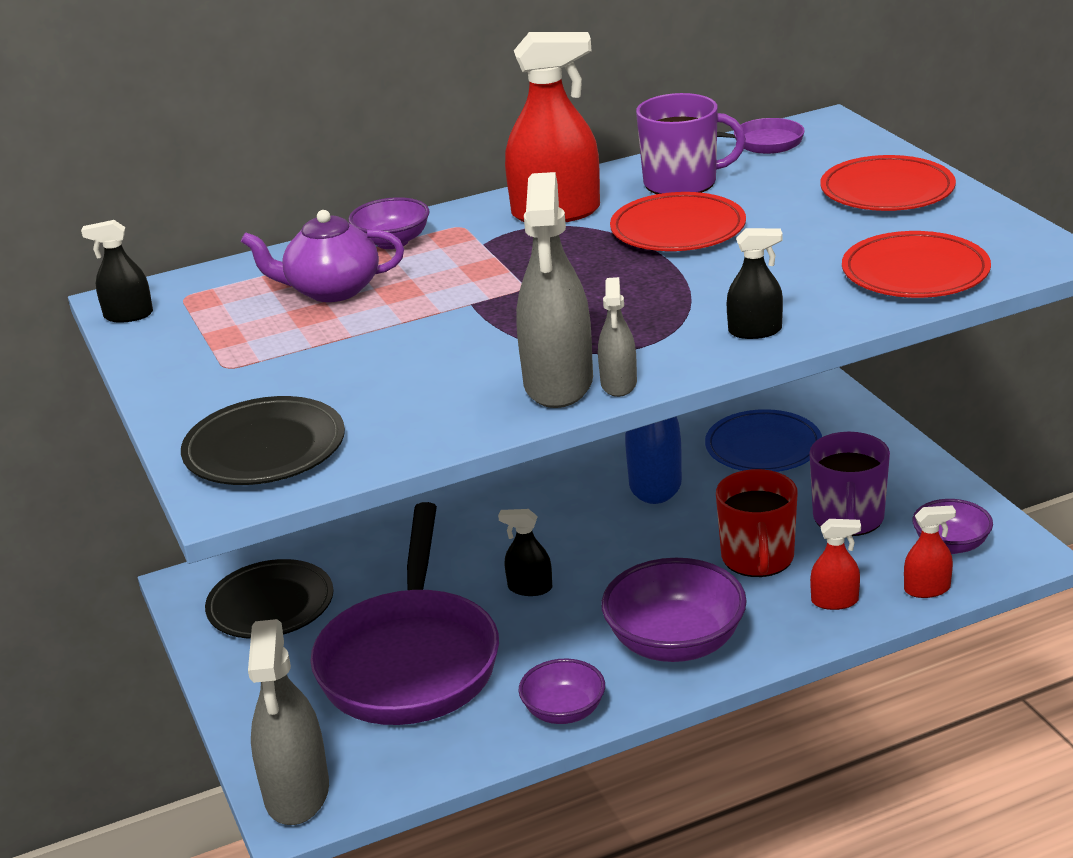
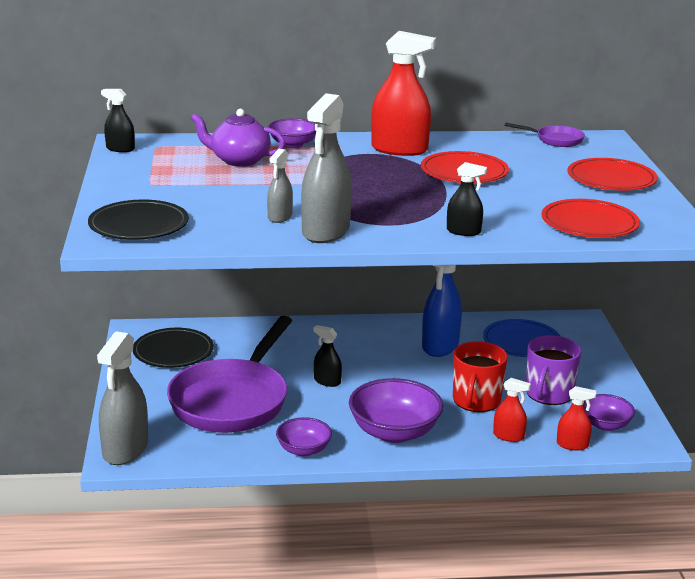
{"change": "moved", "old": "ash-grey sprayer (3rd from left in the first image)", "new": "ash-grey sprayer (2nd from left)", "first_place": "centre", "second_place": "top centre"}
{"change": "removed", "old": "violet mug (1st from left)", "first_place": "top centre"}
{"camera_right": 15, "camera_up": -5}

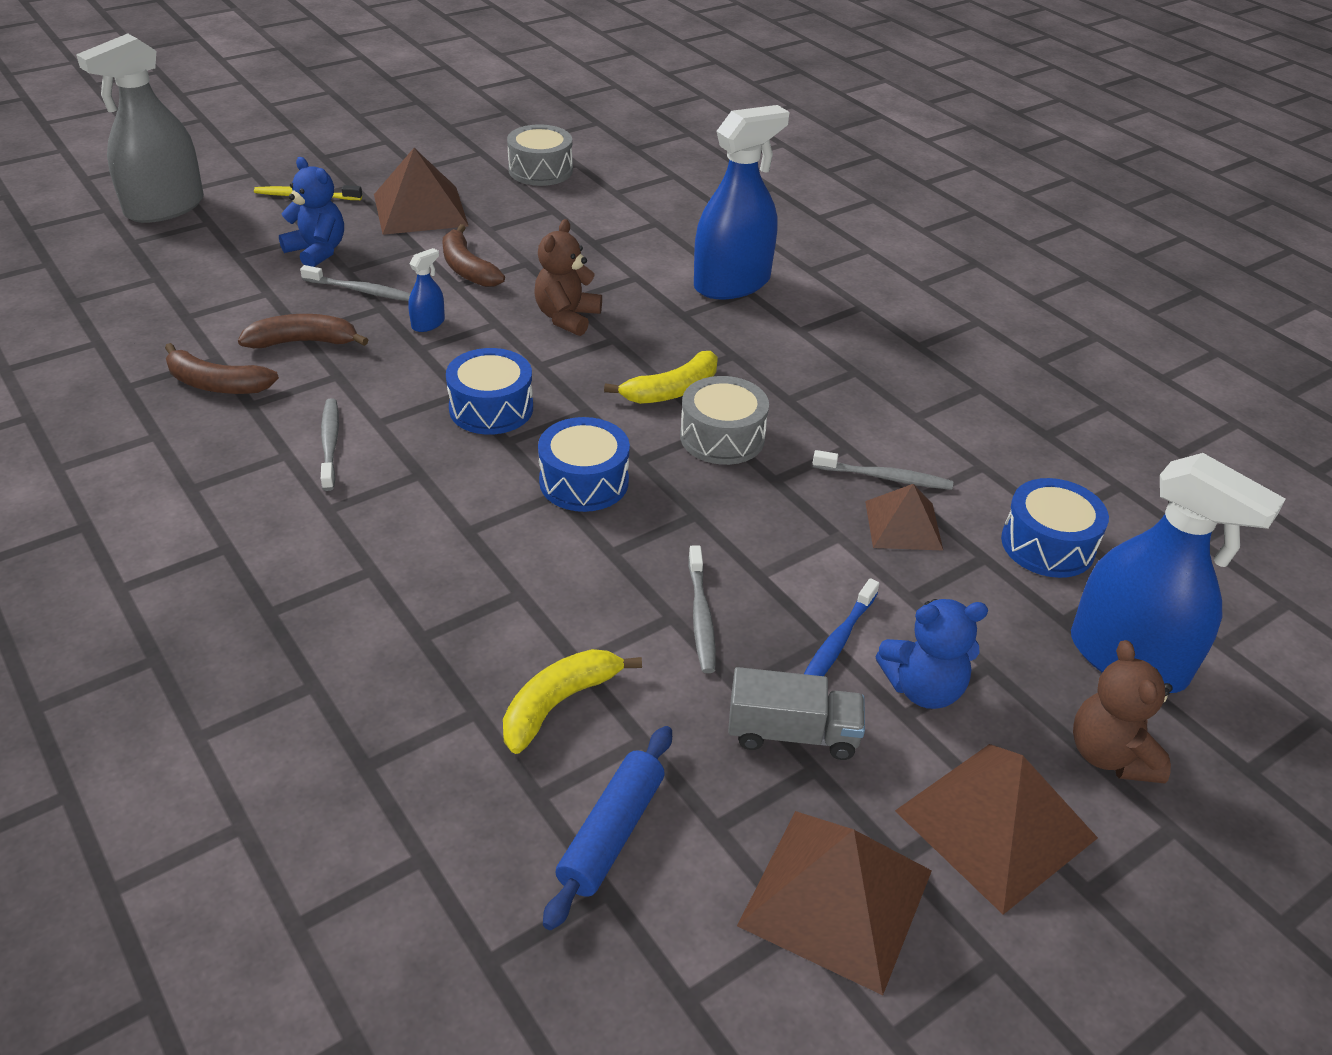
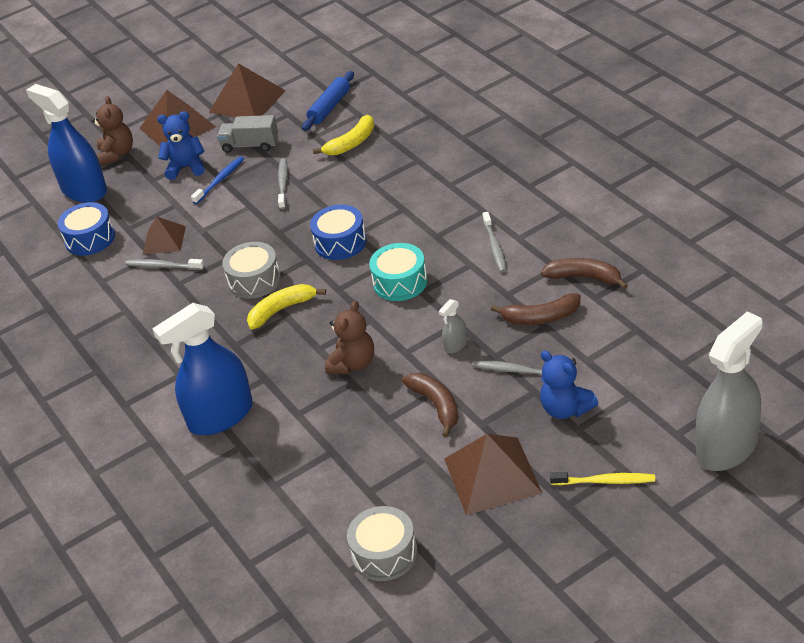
{"change": "recoloured", "old": "cobalt sprayer (1st from left)", "new": "ash-grey sprayer (1st from left)", "first_place": "top left", "second_place": "centre"}
{"change": "recoloured", "old": "cobalt snare drum (1st from left)", "new": "turquoise snare drum", "first_place": "centre", "second_place": "centre"}
{"camera_right": -170, "camera_up": 0}

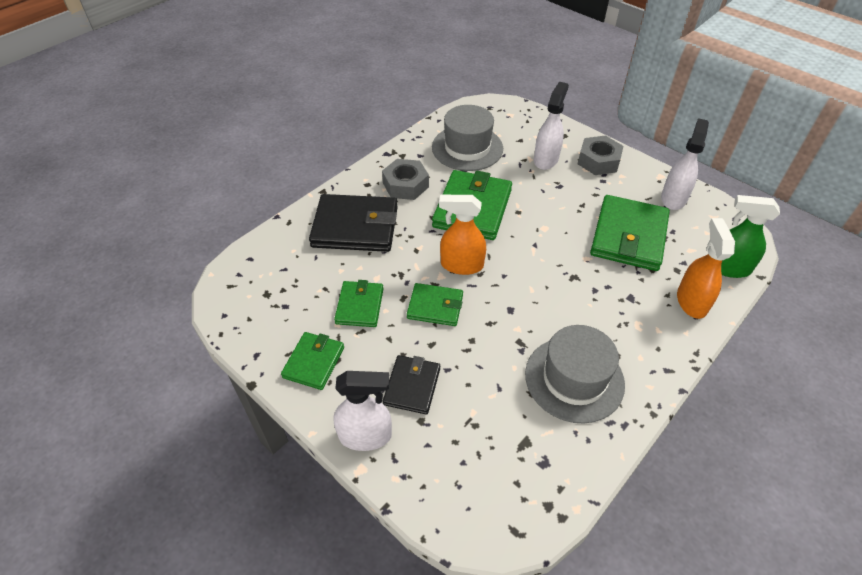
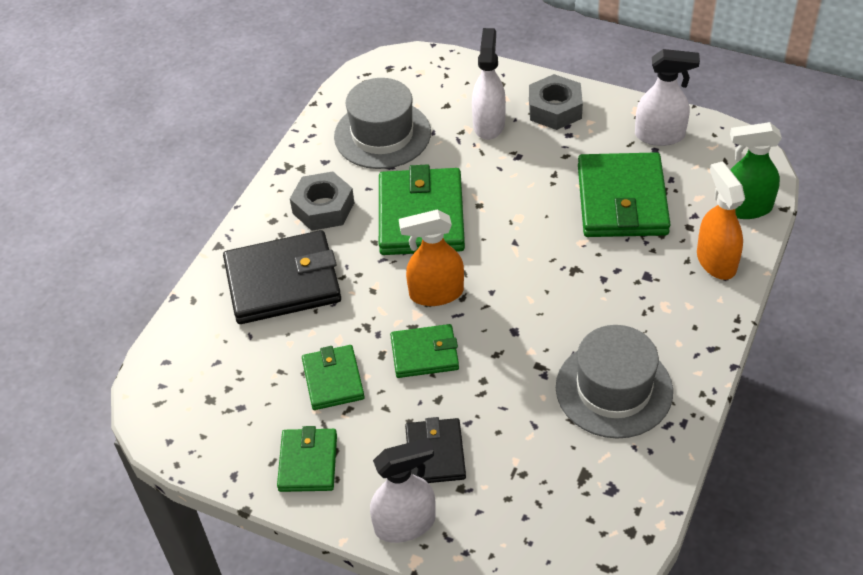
{"change": "turned", "old": "snow-white sprayer (3rd from left)", "first_place": "top right", "second_place": "top right", "degrees": 90}
{"camera_right": -15, "camera_up": 0}

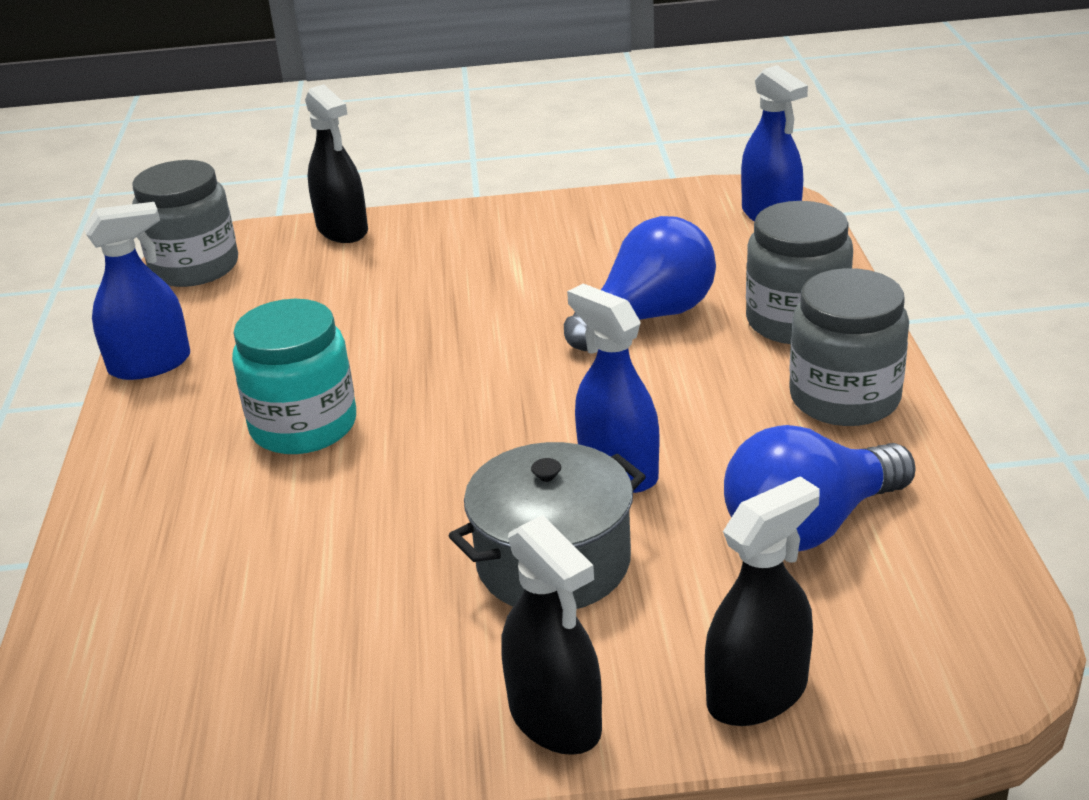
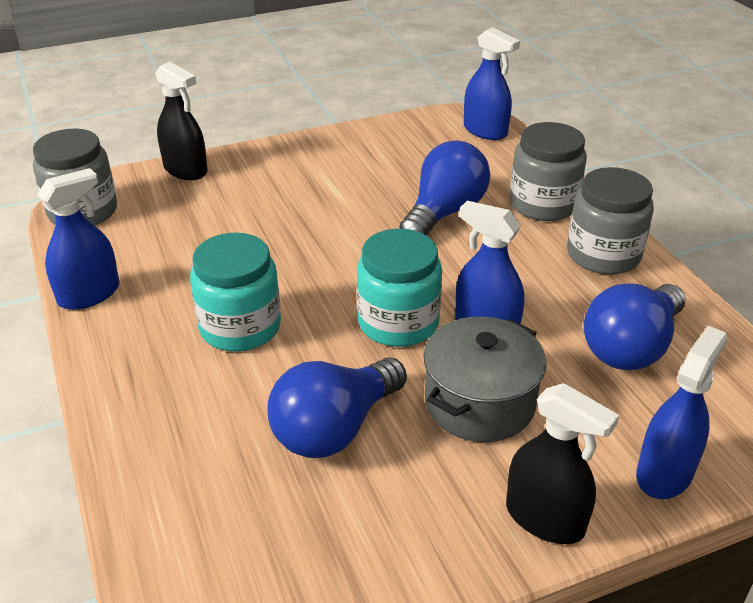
{"change": "recoloured", "old": "ebony sprayer (3rd from left)", "new": "cobalt sprayer (4th from left)", "first_place": "bottom right", "second_place": "bottom right"}
{"change": "added", "new": "cobalt lightbulb (1st from left)", "second_place": "bottom centre"}
{"change": "added", "new": "turquoise jam jar (2nd from left)", "second_place": "centre"}
{"camera_right": -20, "camera_up": 5}

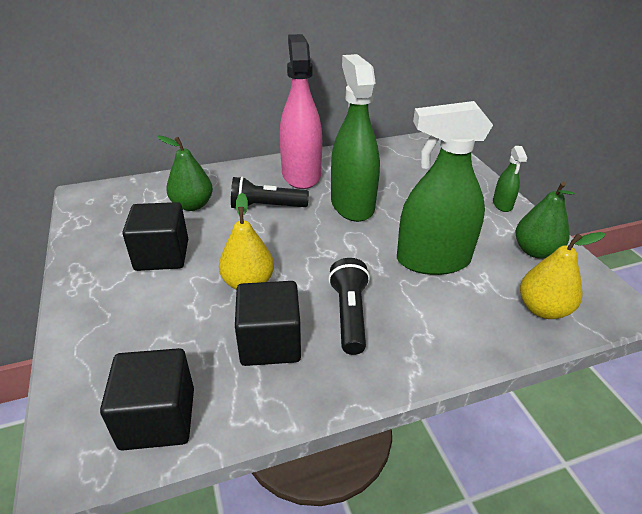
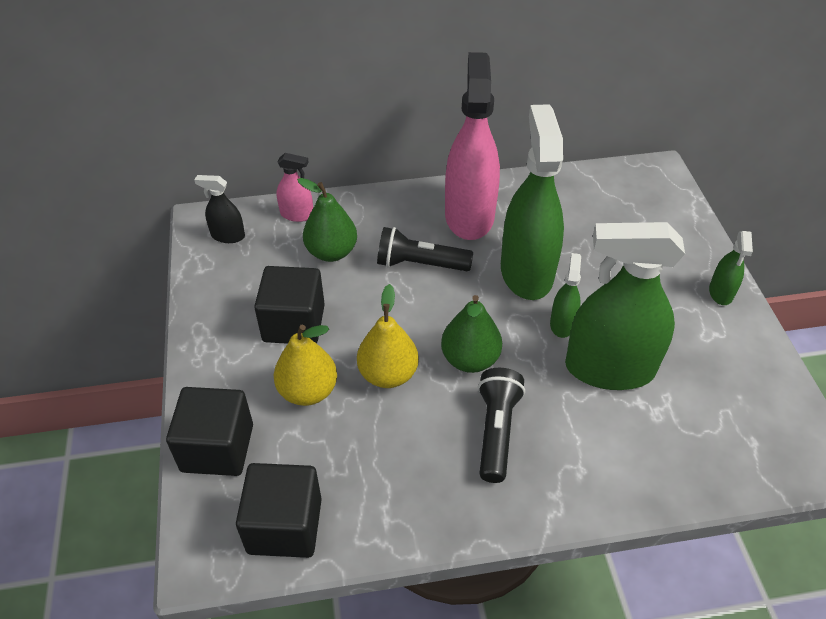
{"change": "moved", "old": "ebony cube (3rd from left in the first image)", "new": "ebony cube (1st from left)", "first_place": "centre", "second_place": "bottom left"}
{"change": "moved", "old": "emerald pear fruit (2nd from left)", "first_place": "middle right", "second_place": "centre"}
{"change": "moved", "old": "yellow pear fruit (2nd from left in the first image)", "new": "yellow pear fruit (1st from left)", "first_place": "middle right", "second_place": "centre"}
{"change": "added", "new": "ebony sprayer", "second_place": "middle left"}
{"change": "added", "new": "rose-pink sprayer (1st from left)", "second_place": "top centre"}
{"change": "added", "new": "emerald sprayer (2nd from left)", "second_place": "middle right"}
{"camera_right": 10, "camera_up": 10}

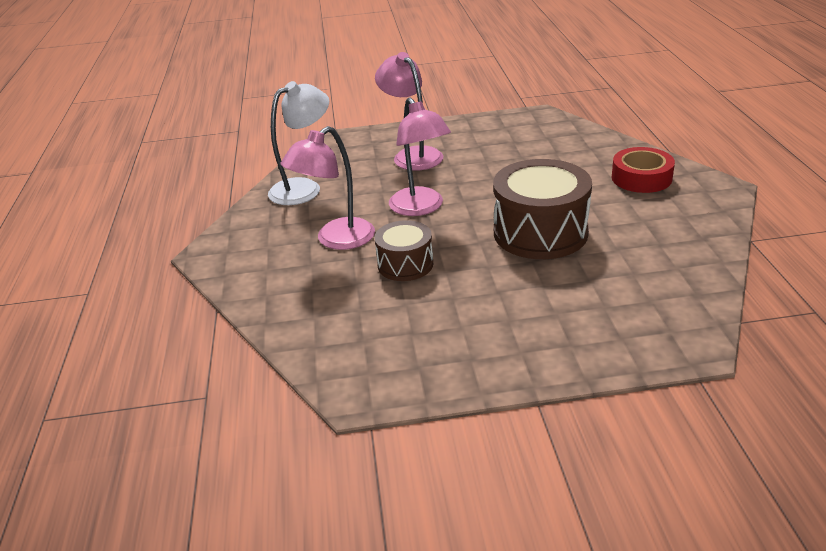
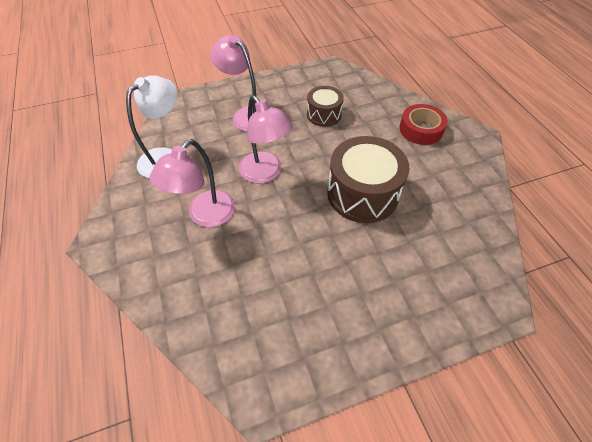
{"change": "moved", "old": "brown snare drum (1st from left)", "first_place": "centre", "second_place": "top centre"}
{"camera_right": -15, "camera_up": 20}

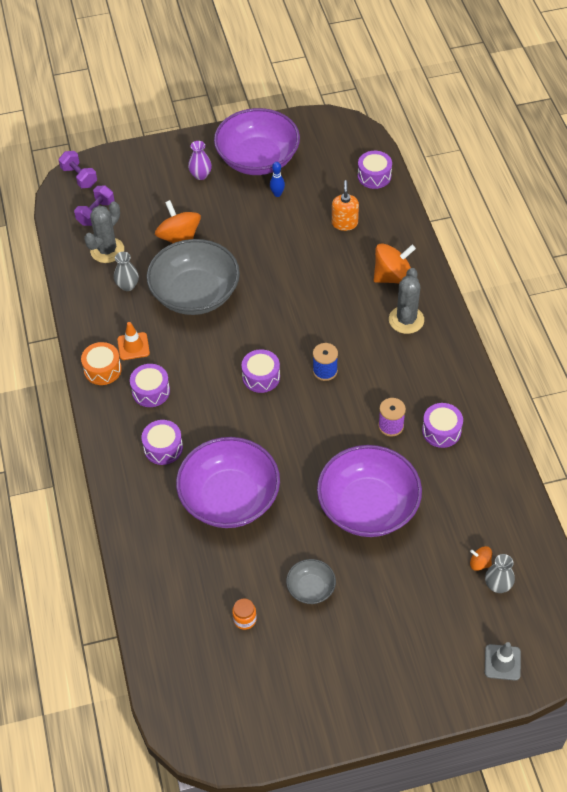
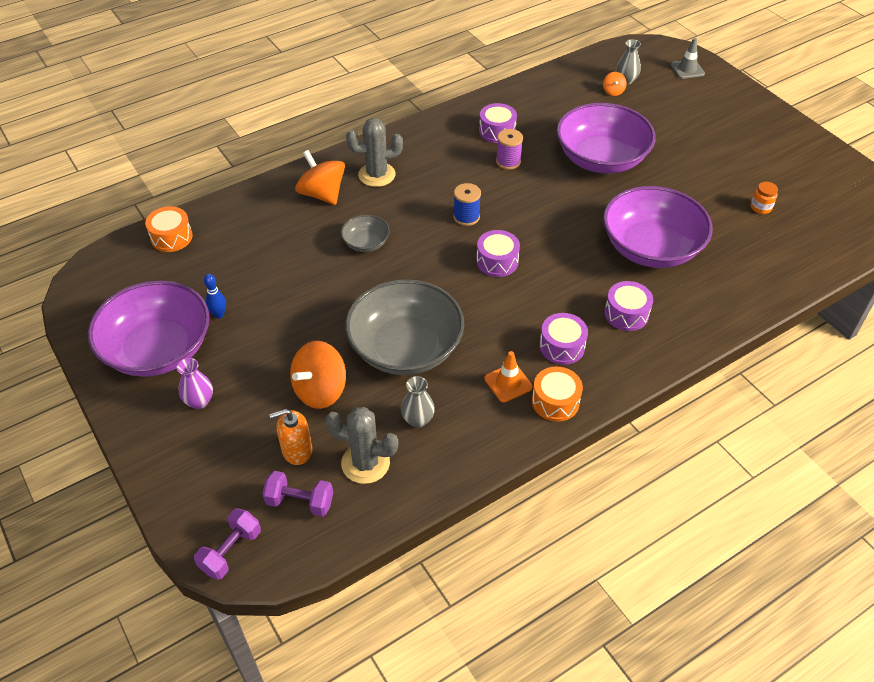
{"change": "moved", "old": "ash-grey serving bowl (2nd from left in the first image)", "new": "ash-grey serving bowl (1st from left)", "first_place": "bottom centre", "second_place": "centre"}
{"change": "moved", "old": "orange soap dispenser", "first_place": "top centre", "second_place": "middle left"}
{"change": "recoloured", "old": "violet snare drum (4th from left)", "new": "orange snare drum (1st from left)", "first_place": "top centre", "second_place": "middle left"}
{"camera_right": -110, "camera_up": -5}

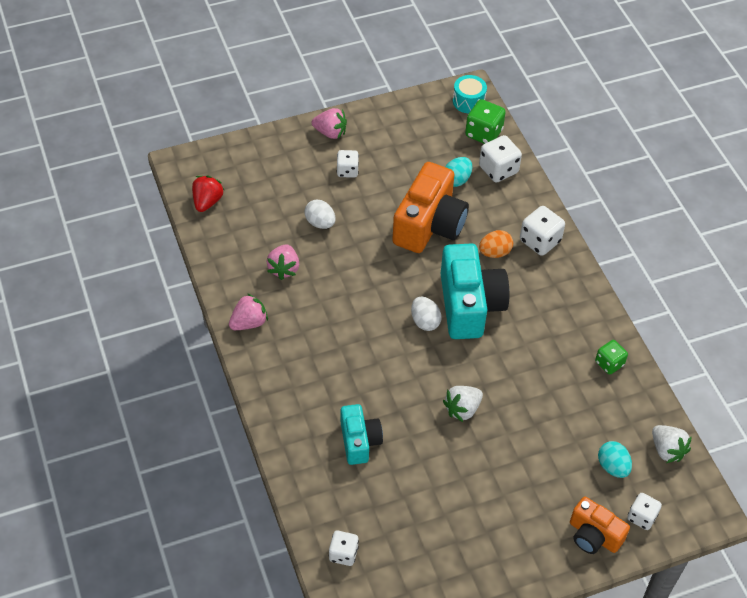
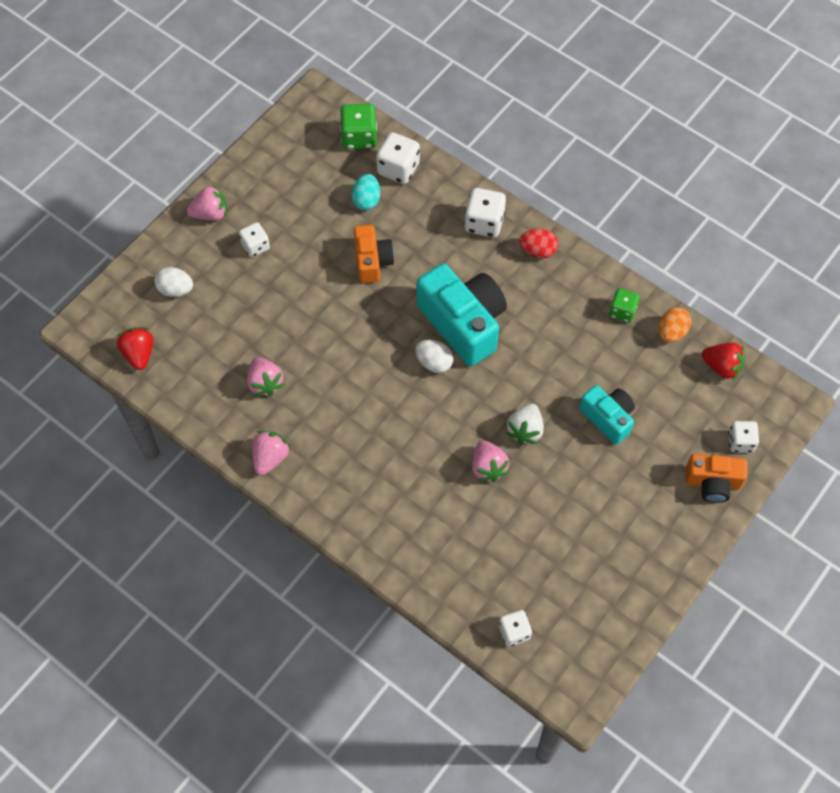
{"change": "moved", "old": "snow-white egg (1st from left)", "first_place": "centre", "second_place": "middle left"}
{"change": "moved", "old": "turquoise compact camera (1st from left in the first image)", "new": "turquoise compact camera (2nd from left)", "first_place": "bottom centre", "second_place": "middle right"}
{"change": "resized", "old": "orange compact camera (1st from left)", "first_place": "centre", "second_place": "top centre", "factor": 0.58}
{"change": "removed", "old": "turquoise snare drum", "first_place": "top centre"}
{"change": "moved", "old": "orange egg", "first_place": "centre", "second_place": "middle right"}
{"change": "removed", "old": "turquoise egg (2nd from left)", "first_place": "bottom right"}
{"change": "recoloured", "old": "snow-white berry (2nd from left)", "new": "red berry (2nd from left)", "first_place": "bottom right", "second_place": "middle right"}
{"change": "added", "new": "rose-pink berry (4th from left)", "second_place": "centre"}
{"change": "added", "new": "red egg", "second_place": "top centre"}
{"camera_right": -30, "camera_up": 10}

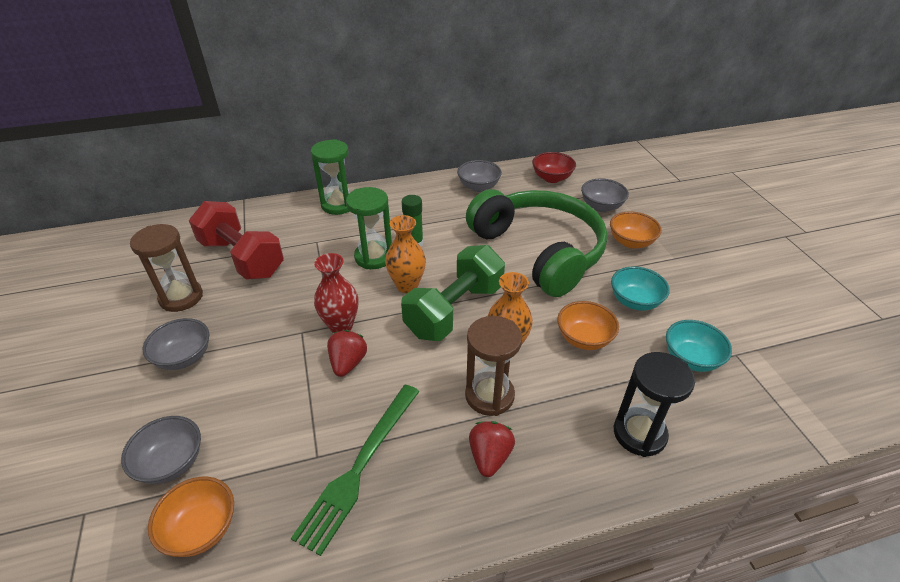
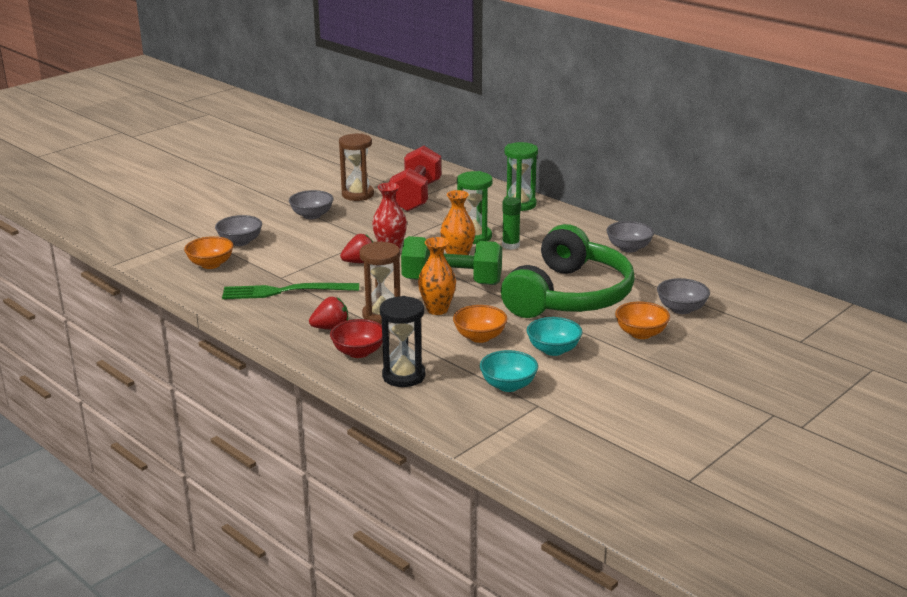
{"change": "moved", "old": "red serving bowl", "first_place": "top centre", "second_place": "centre"}
{"camera_right": 60, "camera_up": -15}

